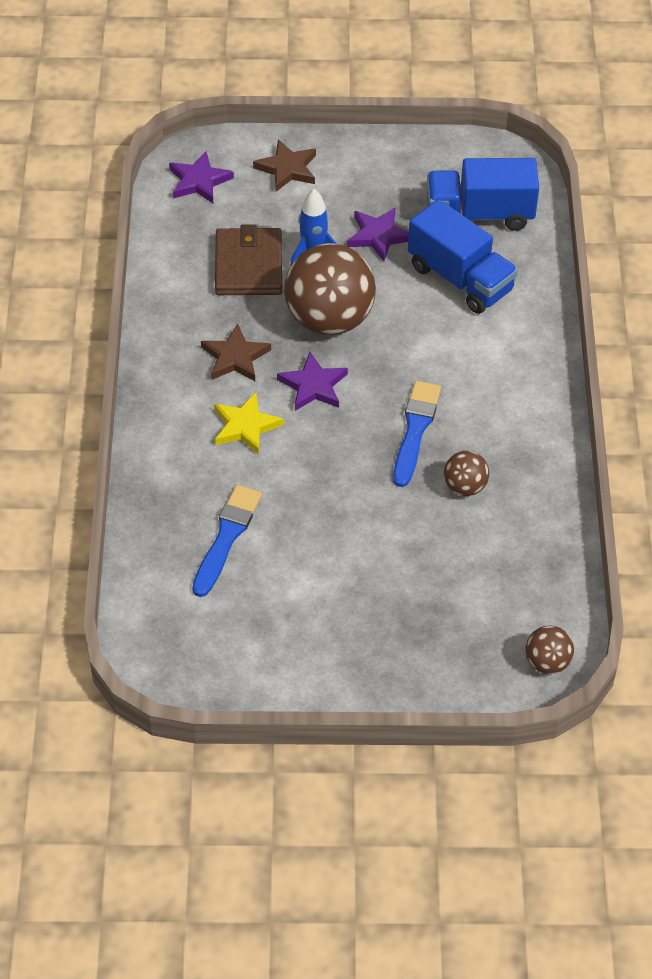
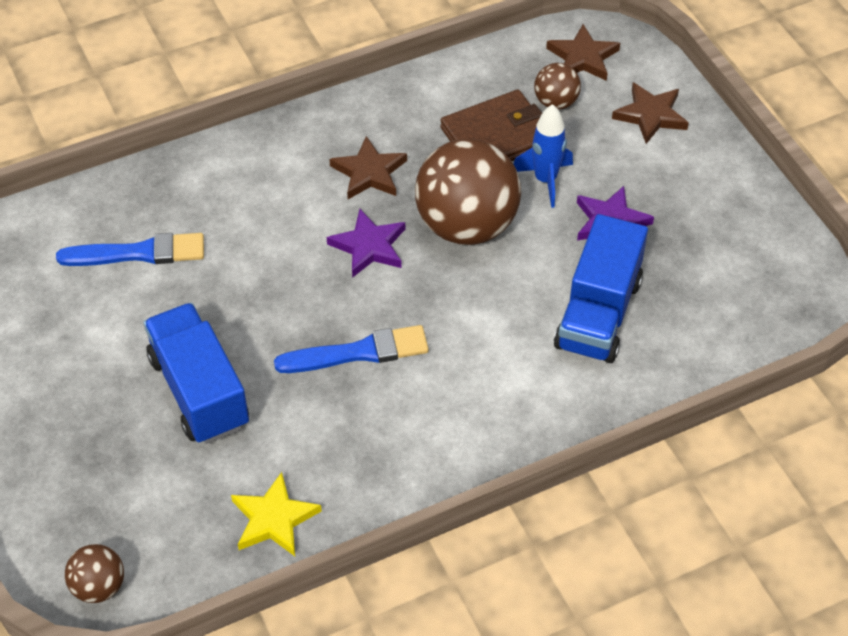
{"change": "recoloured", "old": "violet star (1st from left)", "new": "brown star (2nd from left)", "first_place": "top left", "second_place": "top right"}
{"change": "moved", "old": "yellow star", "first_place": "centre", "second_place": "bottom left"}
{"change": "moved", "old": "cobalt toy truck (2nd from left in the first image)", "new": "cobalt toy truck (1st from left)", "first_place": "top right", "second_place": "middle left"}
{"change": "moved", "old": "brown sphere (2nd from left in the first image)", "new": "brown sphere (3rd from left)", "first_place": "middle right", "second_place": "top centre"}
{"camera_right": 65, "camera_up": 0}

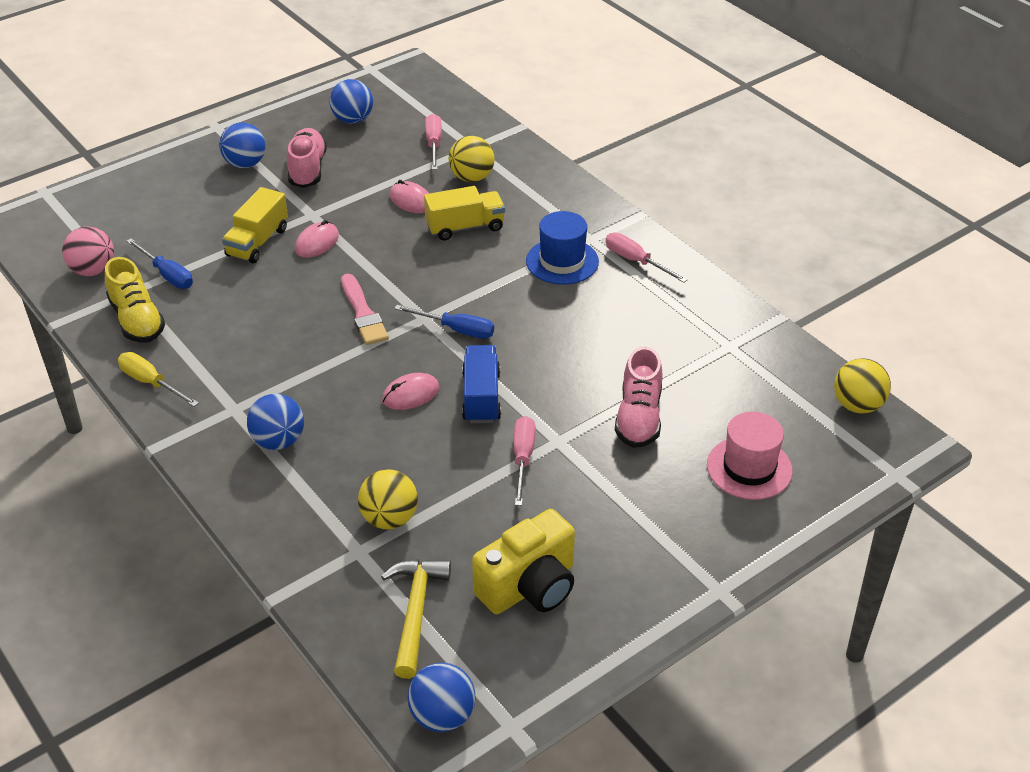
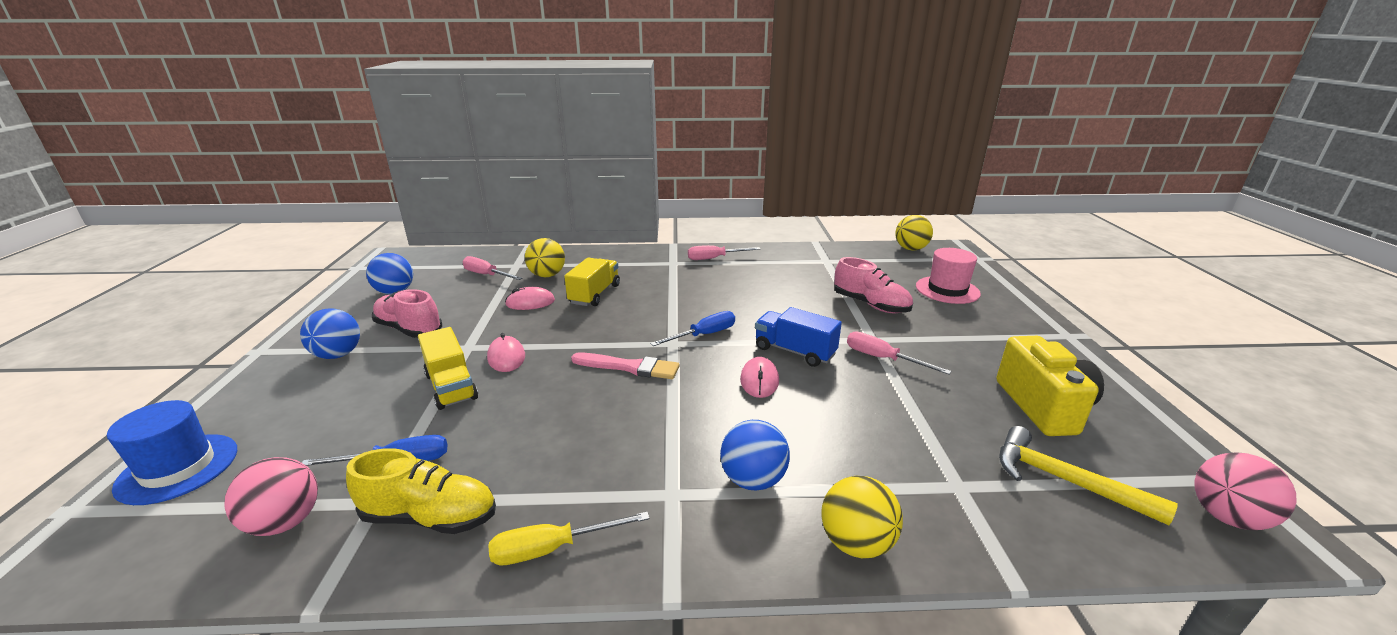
{"change": "moved", "old": "yellow sphere (1st from left in the first image)", "new": "yellow sphere (2nd from left)", "first_place": "centre", "second_place": "bottom centre"}
{"change": "recoloured", "old": "cobalt sphere (4th from left)", "new": "rose-pink sphere (2nd from left)", "first_place": "bottom centre", "second_place": "bottom right"}
{"change": "moved", "old": "cobalt tall hat", "first_place": "top centre", "second_place": "bottom left"}
{"camera_right": -55, "camera_up": -15}

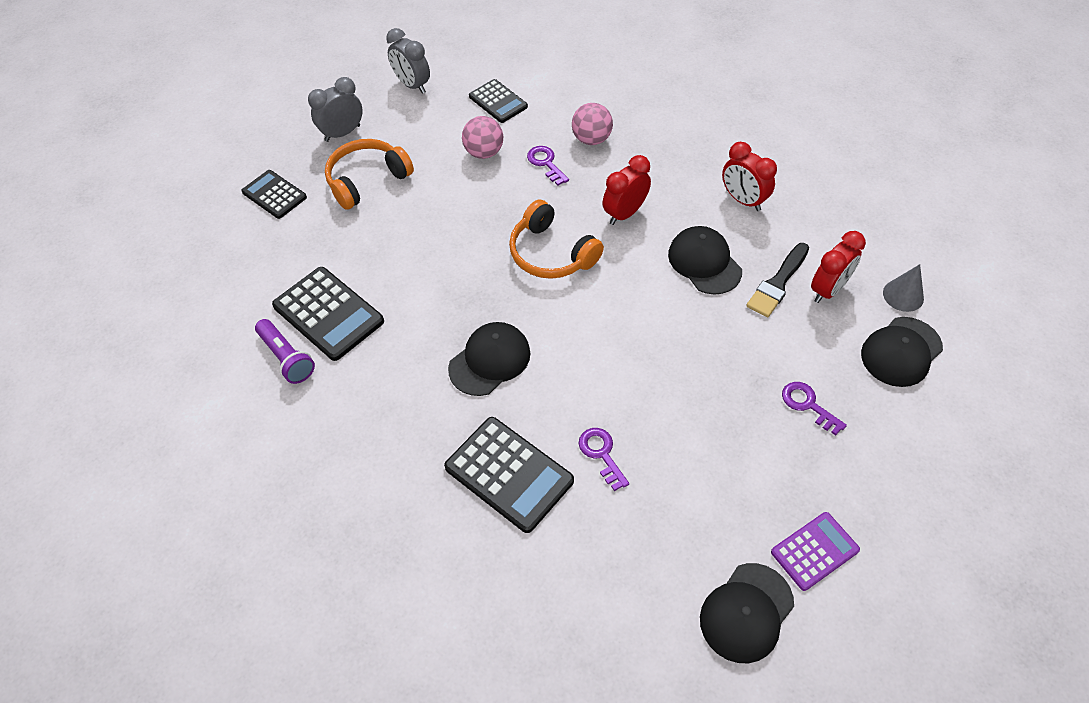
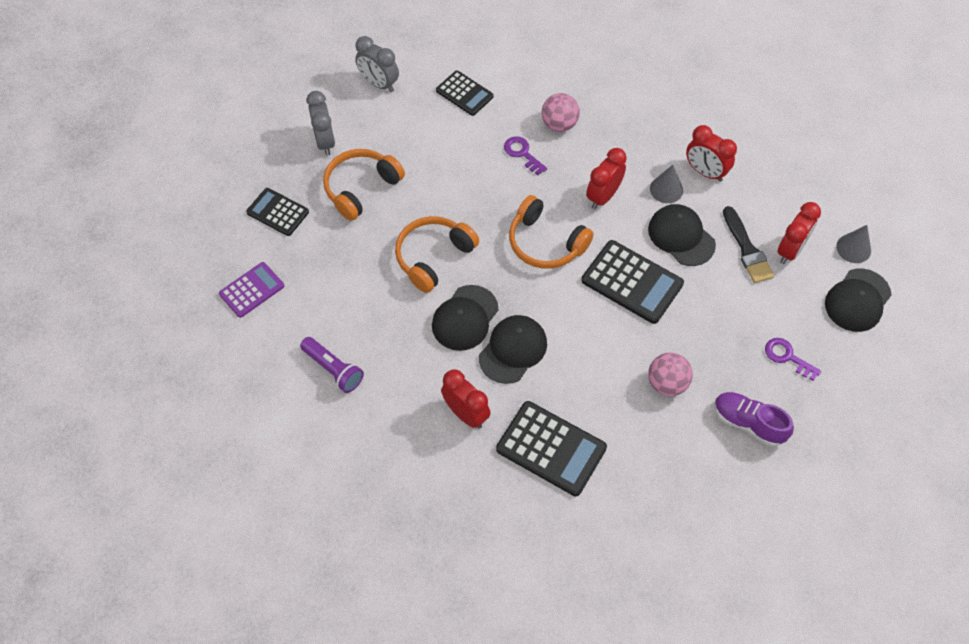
{"change": "moved", "old": "ebony adding machine (2nd from left in the first image)", "new": "ebony adding machine (4th from left)", "first_place": "middle left", "second_place": "centre"}
{"change": "turned", "old": "ash-grey bedside clock (1st from left)", "first_place": "top left", "second_place": "top left", "degrees": 120}
{"change": "moved", "old": "rose-pink sphere (1st from left in the first image)", "new": "rose-pink sphere (2nd from left)", "first_place": "top centre", "second_place": "middle right"}
{"change": "removed", "old": "violet door key (2nd from left)", "first_place": "centre"}
{"change": "moved", "old": "ebony baseball cap (3rd from left in the first image)", "new": "ebony baseball cap (1st from left)", "first_place": "bottom right", "second_place": "centre"}
{"change": "turned", "old": "ebony paintbrush", "first_place": "middle right", "second_place": "middle right", "degrees": -45}
{"change": "moved", "old": "violet adding machine", "first_place": "bottom right", "second_place": "middle left"}
{"change": "added", "new": "orange headphones (2nd from left)", "second_place": "centre"}
{"change": "added", "new": "red bedside clock (1st from left)", "second_place": "centre"}
{"change": "added", "new": "ash-grey solid cone (1st from left)", "second_place": "top right"}
{"change": "added", "new": "violet lace-up shoe", "second_place": "middle right"}
{"camera_right": -10, "camera_up": 5}

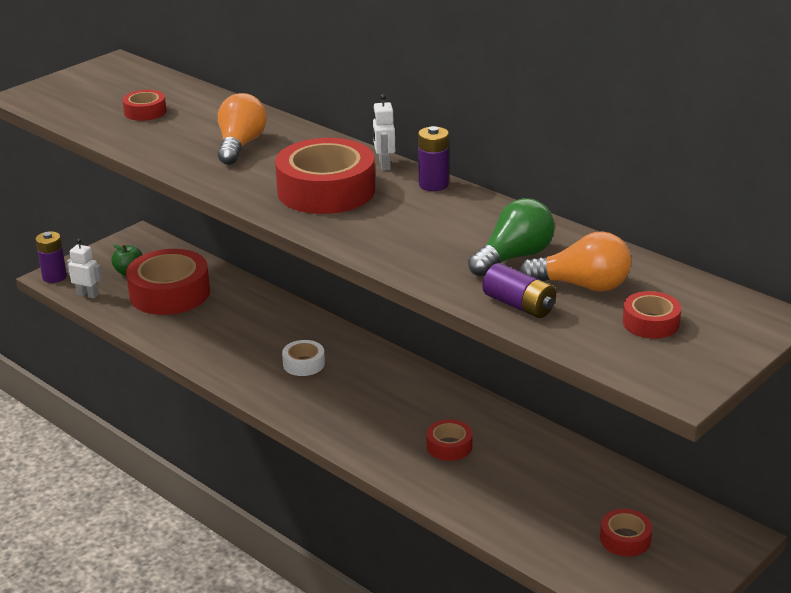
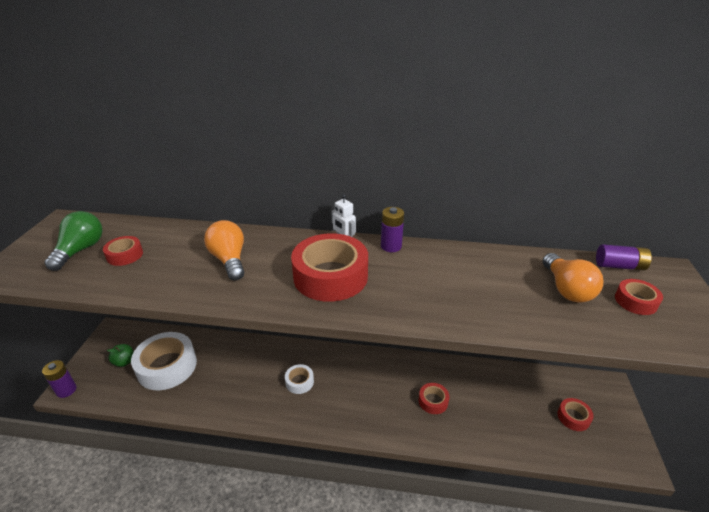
{"change": "removed", "old": "snow-white robot figure (1st from left)", "first_place": "middle left"}
{"change": "recoloured", "old": "red sticky tape (2nd from left)", "new": "snow-white sticky tape (1st from left)", "first_place": "middle left", "second_place": "bottom left"}
{"change": "moved", "old": "emerald lightbulb", "first_place": "centre", "second_place": "middle left"}
{"change": "moved", "old": "violet power cell (3rd from left)", "first_place": "centre", "second_place": "middle right"}
{"change": "turned", "old": "orange lightbulb (2nd from left)", "first_place": "middle right", "second_place": "middle right", "degrees": 105}
{"camera_right": -35, "camera_up": 5}

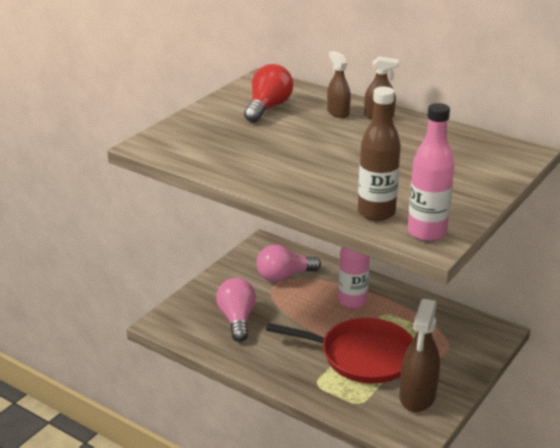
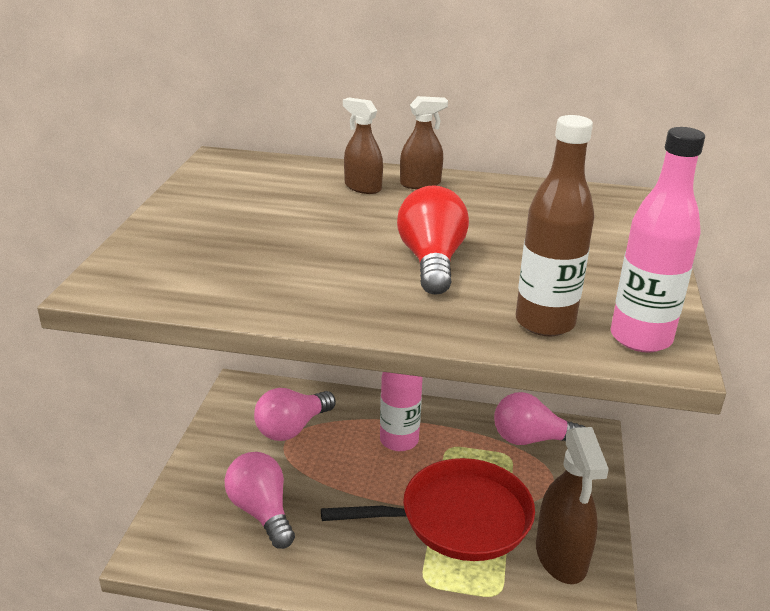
{"change": "moved", "old": "red lightbulb", "first_place": "top centre", "second_place": "centre"}
{"change": "added", "new": "rose-pink lightbulb (3rd from left)", "second_place": "bottom right"}
{"camera_right": -25, "camera_up": 0}

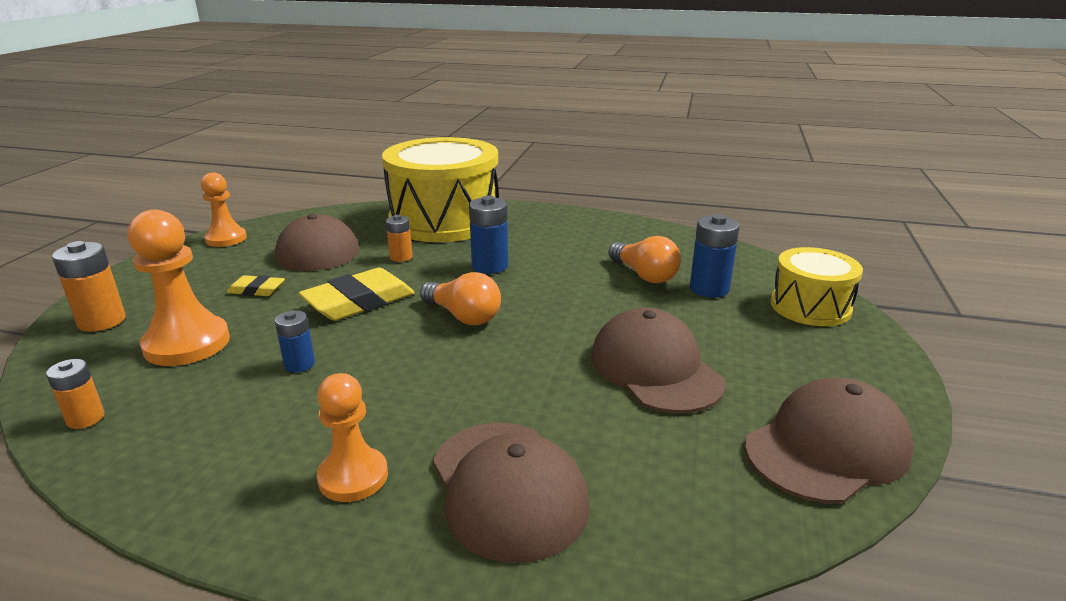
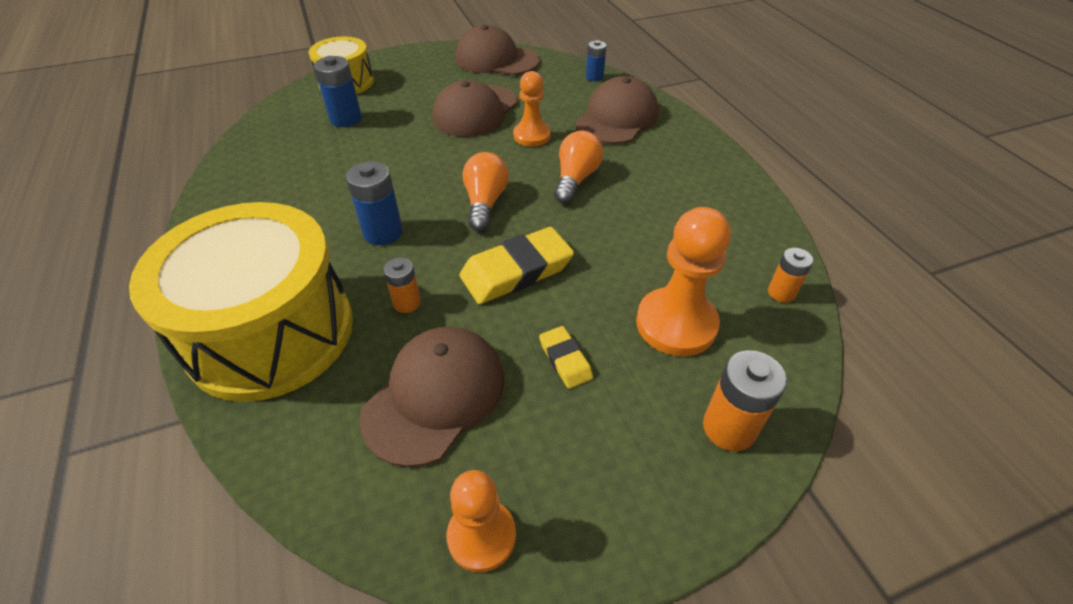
{"change": "moved", "old": "cobalt power cell (1st from left in the first image)", "new": "cobalt power cell (3rd from left)", "first_place": "middle left", "second_place": "top centre"}
{"change": "turned", "old": "yellow pencil eraser (2nd from left in the first image)", "first_place": "centre", "second_place": "centre", "degrees": -45}
{"change": "moved", "old": "orange chess pawn (3rd from left in the first image)", "new": "orange chess pawn (2nd from left)", "first_place": "bottom left", "second_place": "top centre"}
{"change": "moved", "old": "orange lightbulb (2nd from left)", "first_place": "centre", "second_place": "top centre"}
{"camera_right": -125, "camera_up": 20}

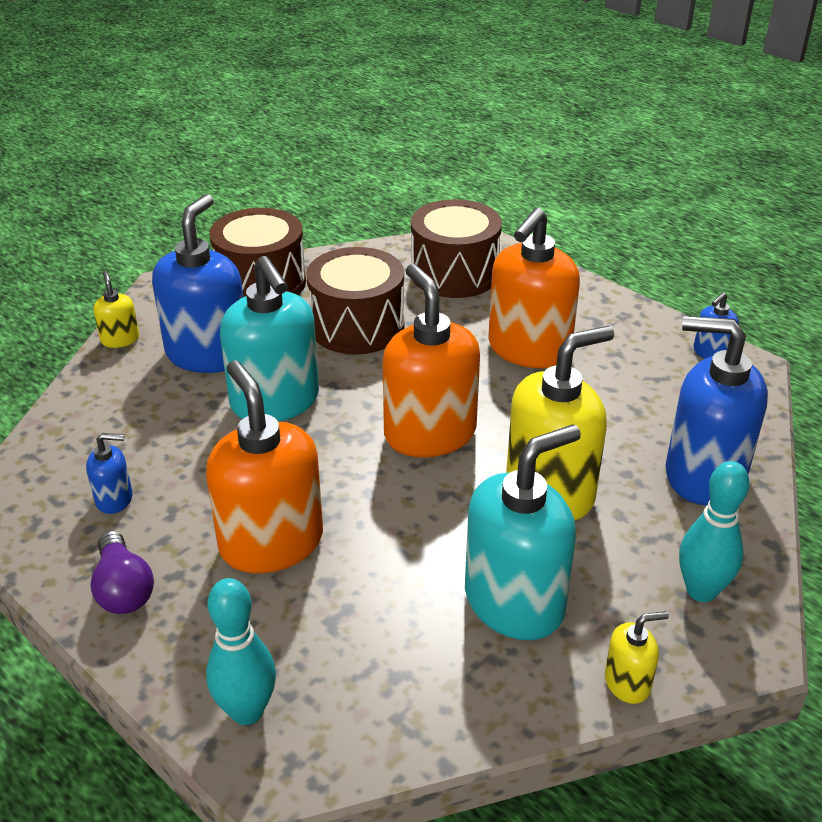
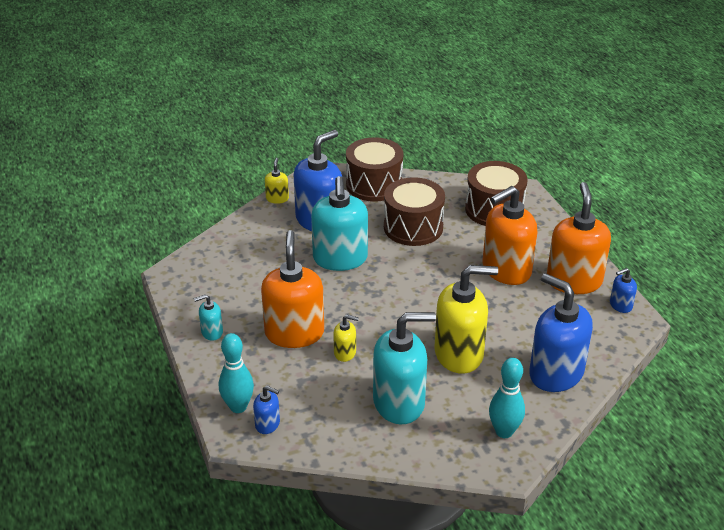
{"change": "moved", "old": "cobalt soap dispenser (1st from left)", "first_place": "middle left", "second_place": "bottom centre"}
{"change": "replaced", "old": "violet lightbulb", "new": "turquoise soap dispenser (1st from left)", "first_place": "bottom left", "second_place": "middle left"}
{"change": "moved", "old": "orange soap dispenser (2nd from left in the first image)", "new": "orange soap dispenser (3rd from left)", "first_place": "centre", "second_place": "middle right"}
{"change": "moved", "old": "yellow soap dispenser (3rd from left in the first image)", "new": "yellow soap dispenser (2nd from left)", "first_place": "bottom right", "second_place": "centre"}
{"camera_right": 25, "camera_up": 0}

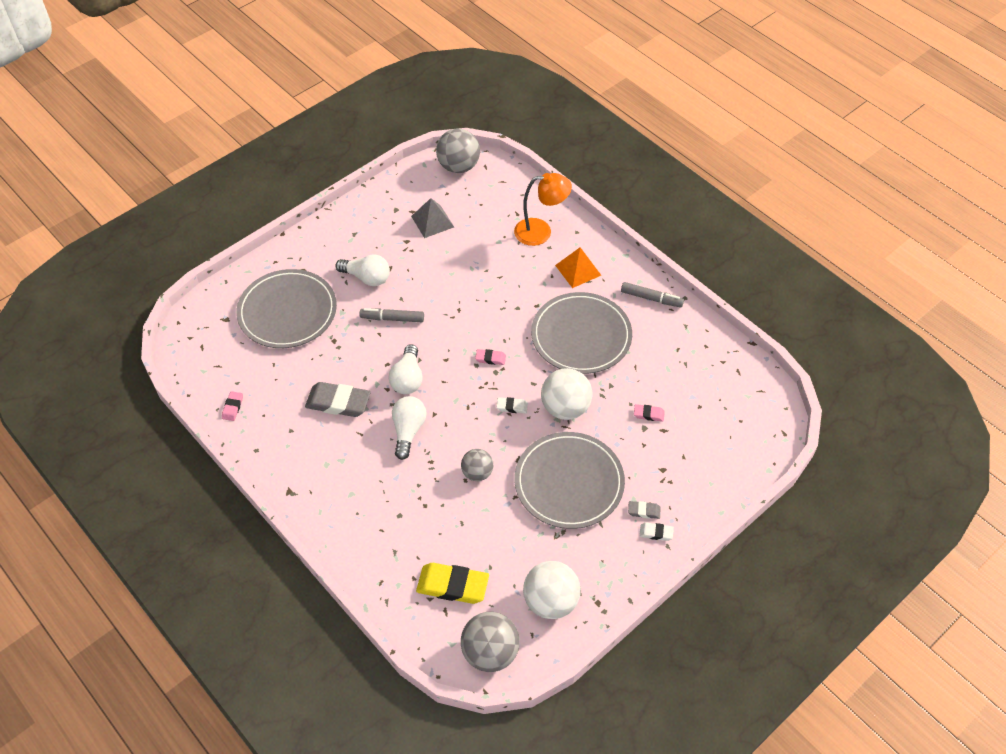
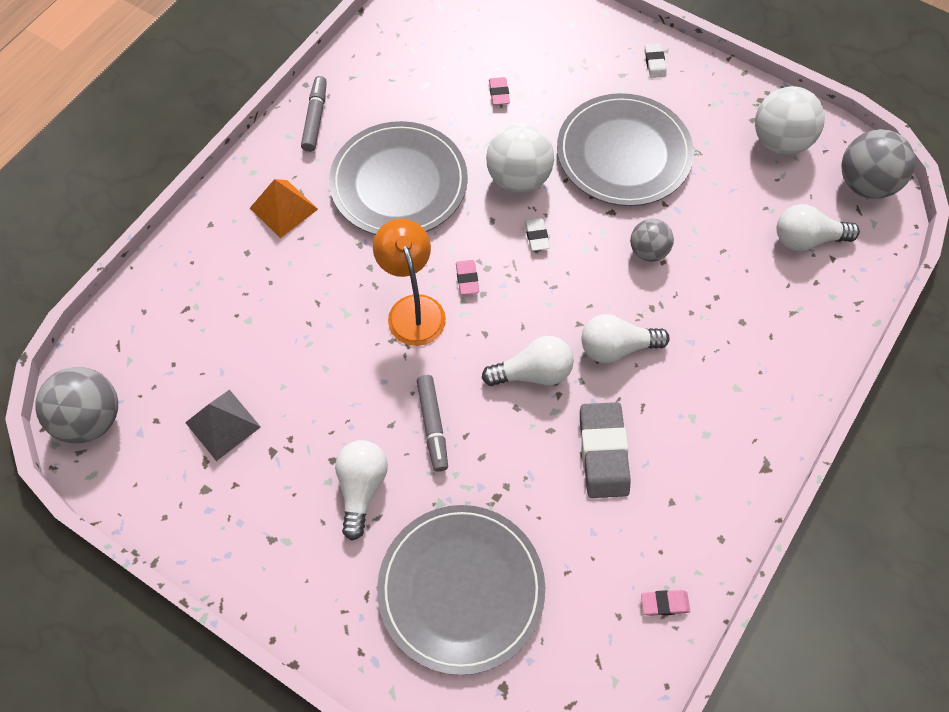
{"change": "replaced", "old": "yellow pencil eraser", "new": "snow-white lightbulb (4th from left)", "first_place": "bottom centre", "second_place": "top right"}
{"change": "moved", "old": "orange reading lamp", "first_place": "top centre", "second_place": "centre"}
{"change": "removed", "old": "ash-grey pencil eraser (2nd from left)", "first_place": "bottom centre"}
{"camera_right": -105, "camera_up": 10}

